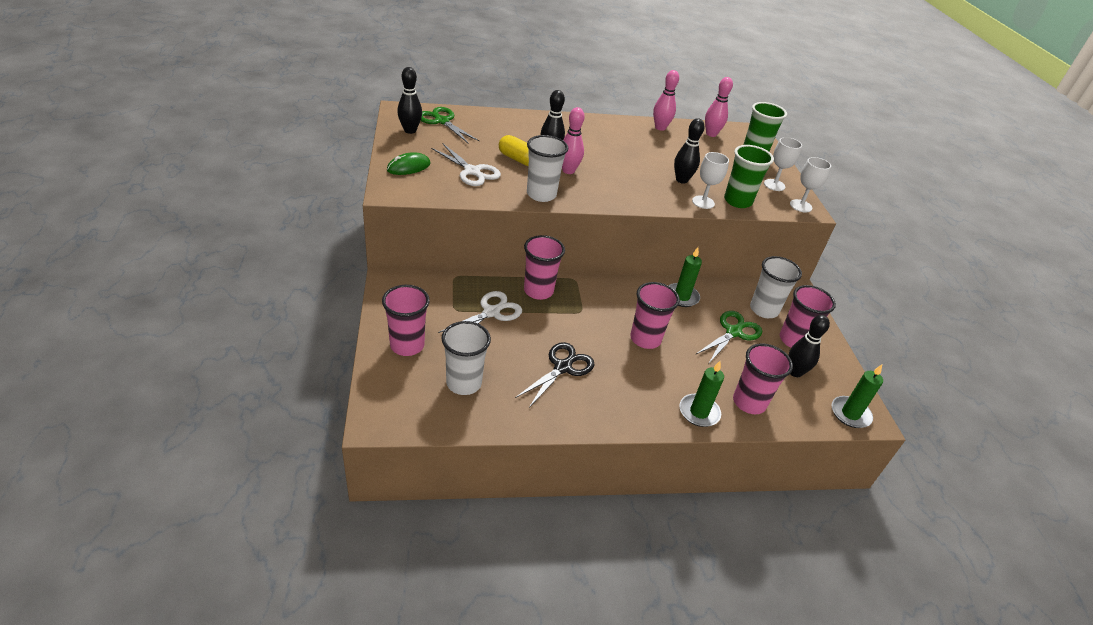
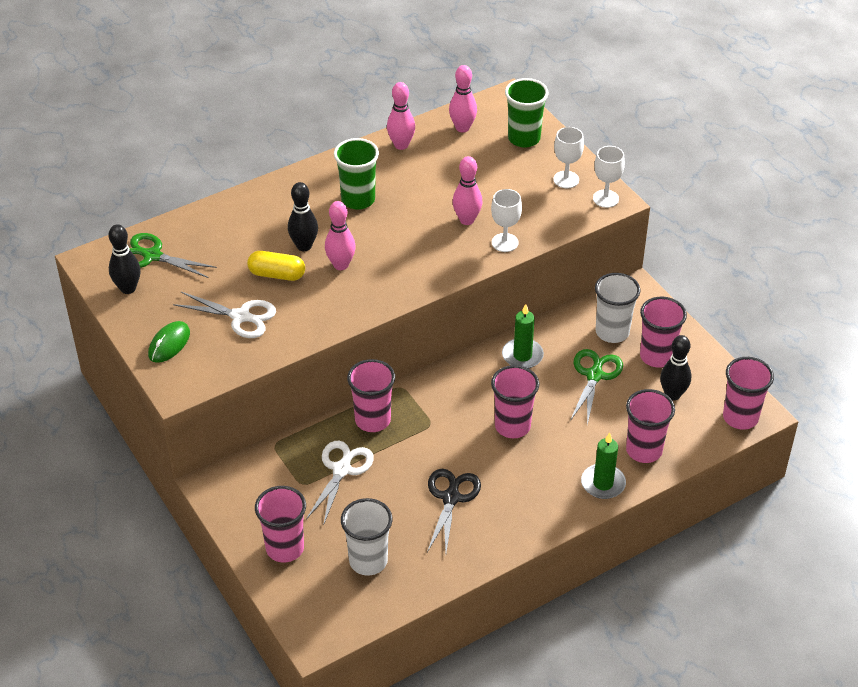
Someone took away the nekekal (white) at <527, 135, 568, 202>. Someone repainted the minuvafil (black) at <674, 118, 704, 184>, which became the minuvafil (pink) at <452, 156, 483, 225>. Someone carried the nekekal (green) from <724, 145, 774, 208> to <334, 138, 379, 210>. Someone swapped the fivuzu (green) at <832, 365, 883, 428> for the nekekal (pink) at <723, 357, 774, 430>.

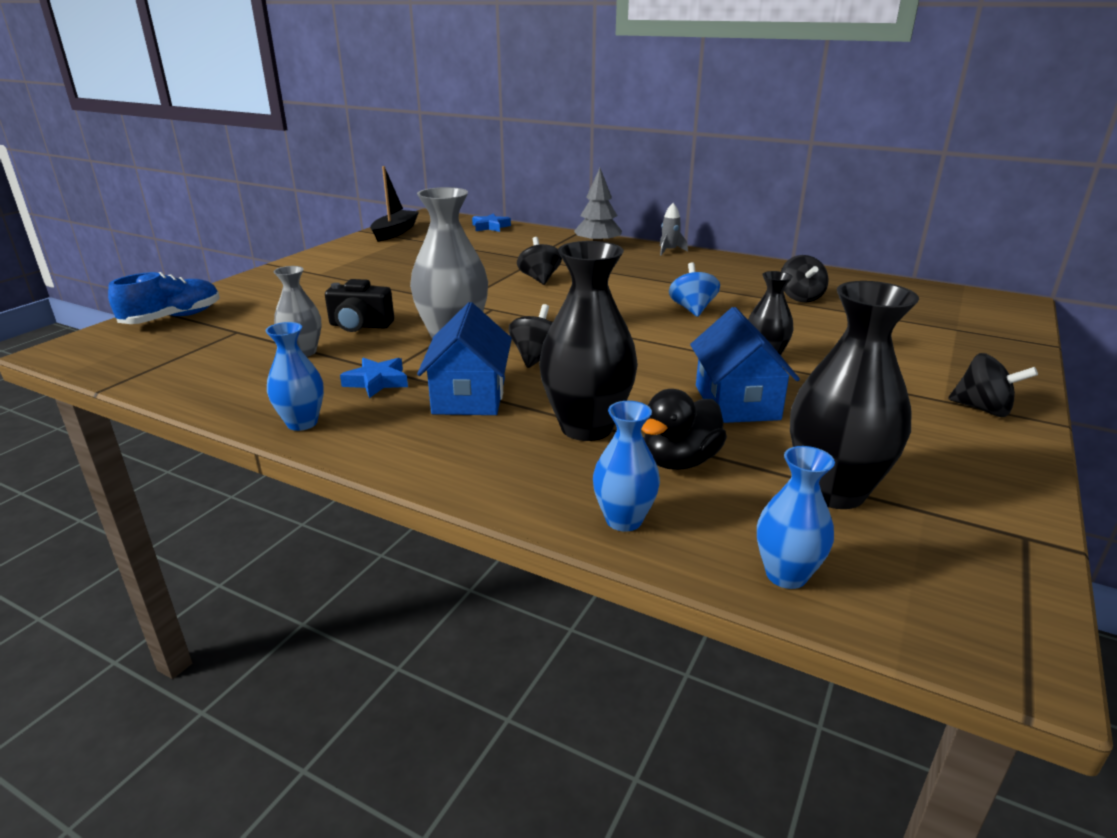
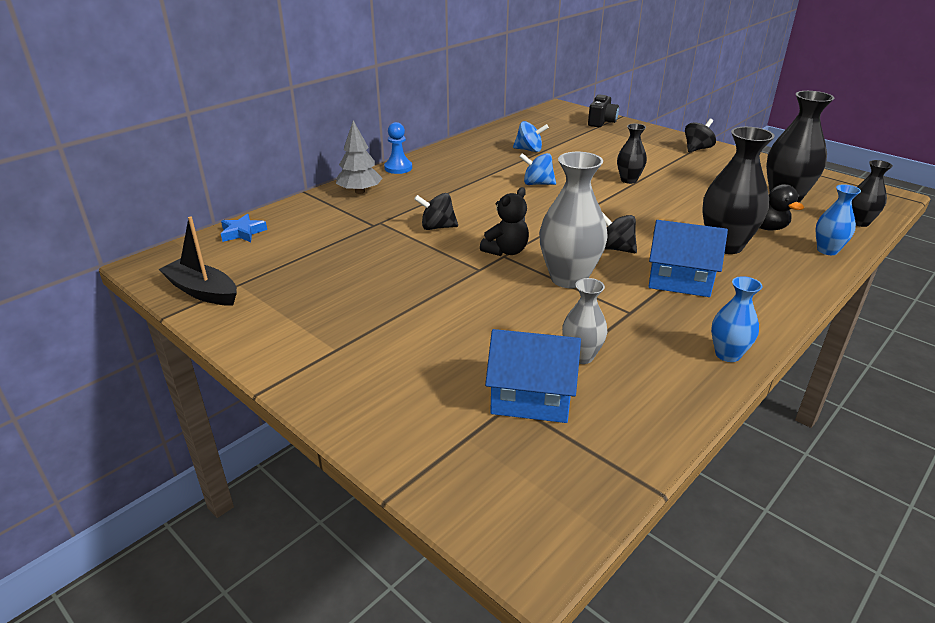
Someone took away the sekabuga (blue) at <108, 272, 220, 324>. Someone carried the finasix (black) from <325, 279, 394, 332> to <588, 94, 619, 127>. Someone took away the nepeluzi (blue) at <340, 358, 408, 398>. Someone swapped the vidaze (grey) at <660, 203, 688, 256> for the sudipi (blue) at <384, 122, 412, 174>. Someone carried the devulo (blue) from <690, 307, 800, 423> to <485, 329, 581, 423>. Someone repainted the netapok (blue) at <757, 446, 835, 589>, which became the netapok (black) at <852, 160, 893, 227>. Someone repainted the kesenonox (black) at <781, 255, 828, 302>, which became the kesenonox (blue) at <513, 121, 549, 152>. Someone put down the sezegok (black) at <480, 187, 529, 256>.

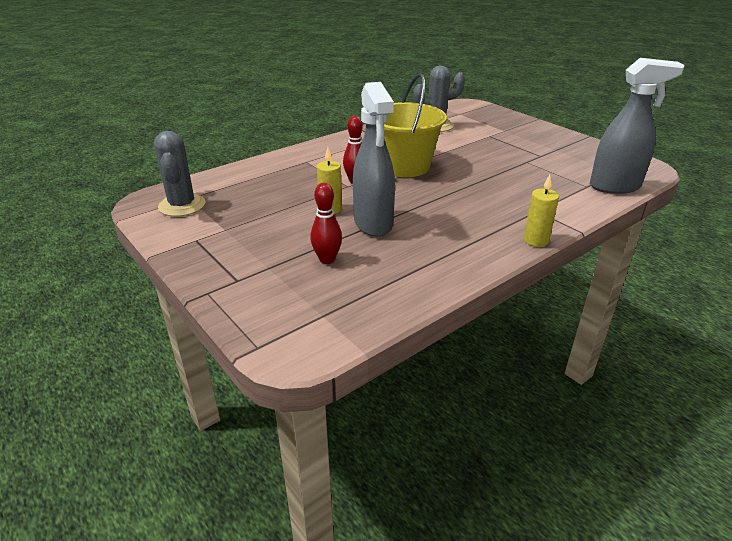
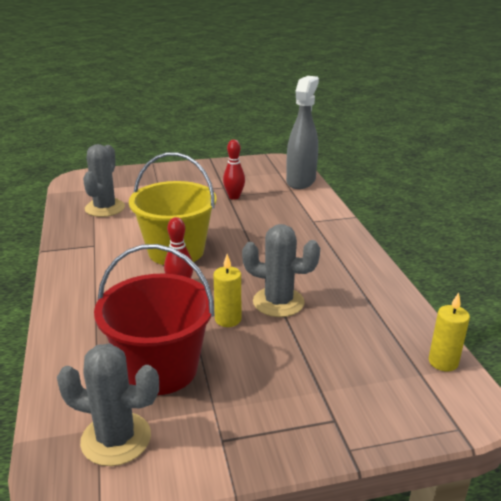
Someone carried the minuvafil (red) from <310, 183, 342, 264> to <223, 140, 245, 199>. Someone swapped the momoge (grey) at <353, 82, 395, 237> for the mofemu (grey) at <242, 224, 320, 317>. Someone carried the fivuzu (yellow) from <523, 175, 559, 247> to <429, 293, 470, 372>. Someone put down the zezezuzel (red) at <94, 244, 214, 395>.

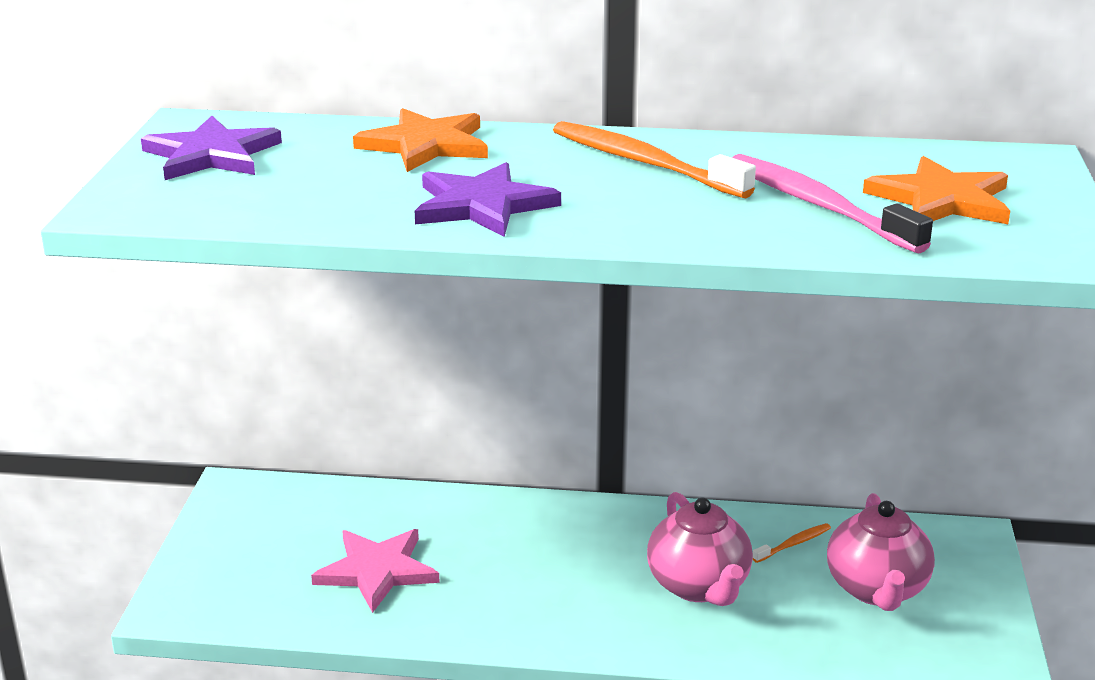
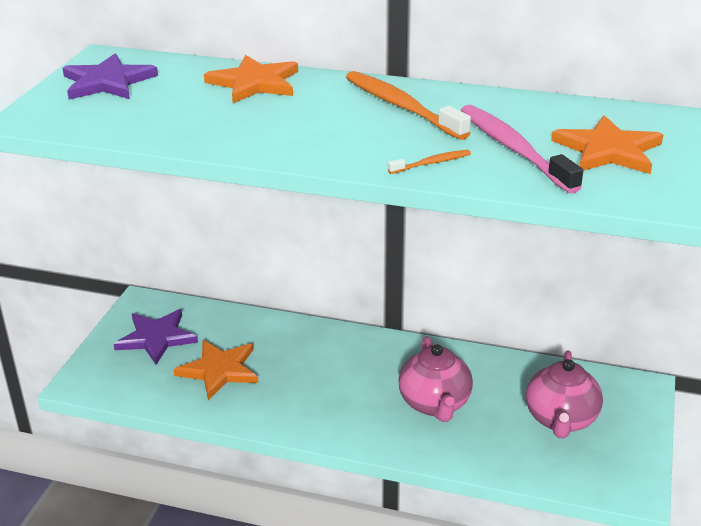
Someone repainted the nepeluzi (pink) at <311, 529, 440, 613>, which became the nepeluzi (orange) at <174, 340, 258, 400>. Someone carried the nepeluzi (purple) from <415, 162, 561, 237> to <114, 309, 198, 365>. Someone carried the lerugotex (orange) from <753, 523, 831, 563> to <388, 150, 471, 174>.

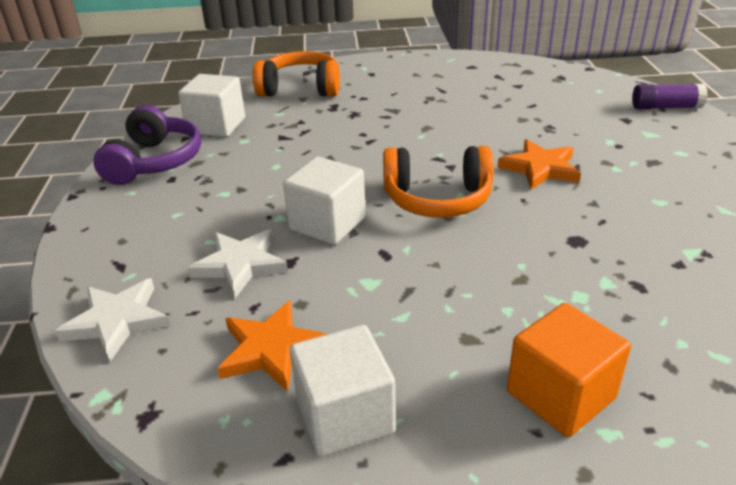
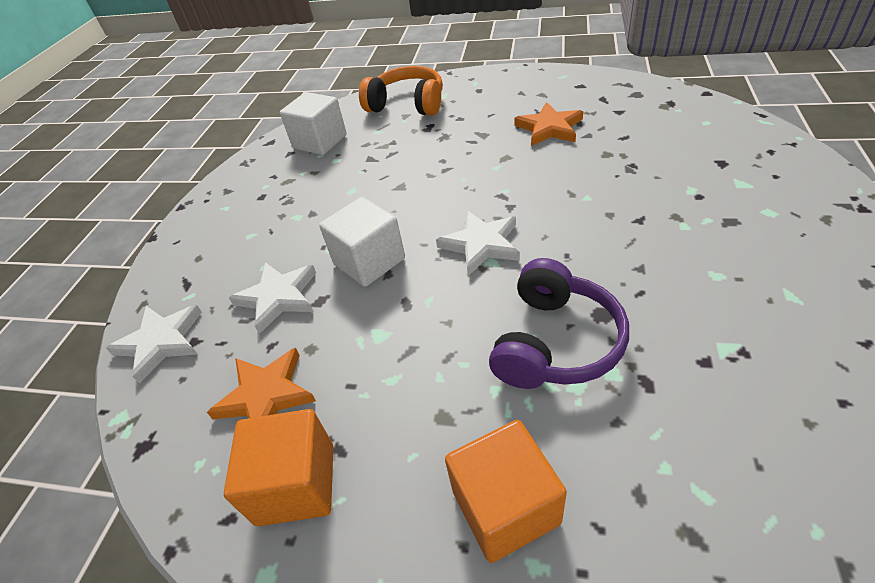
Someone carried the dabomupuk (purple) from <93, 105, 201, 185> to <489, 258, 629, 389>. Someone repainted the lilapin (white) at <290, 325, 396, 457>, which became the lilapin (orange) at <224, 409, 333, 526>. Someone swapped the dabomupuk (orange) at <383, 146, 494, 218> for the nepeluzi (white) at <436, 211, 520, 276>. Someone carried the nepeluzi (orange) from <497, 139, 581, 190> to <515, 102, 583, 146>. Someone took away the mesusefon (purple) at <632, 84, 708, 109>.

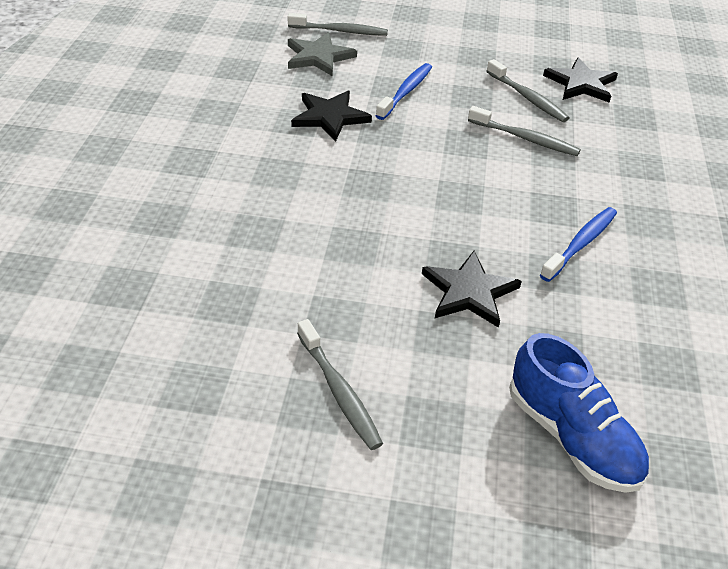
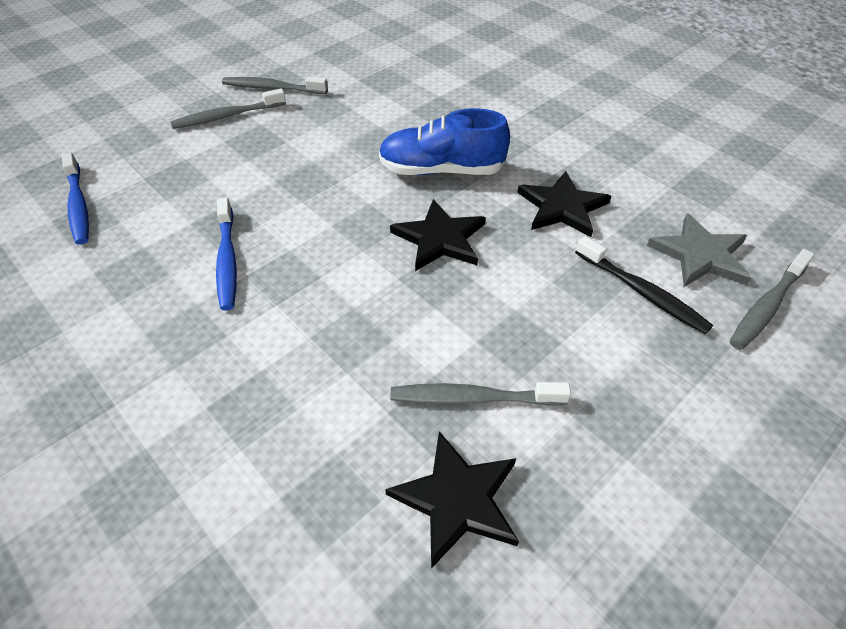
Someone carried the lerugotex (blue) from <376, 63, 432, 120> to <62, 152, 89, 245>. Someone carried the nepeluzi (black) from <422, 251, 522, 328> to <390, 199, 486, 271>. Someone carried the lerugotex (grey) from <468, 106, 581, 156> to <170, 88, 286, 129>. Someone carried the sekabuga (blue) from <509, 333, 649, 493> to <379, 108, 510, 175>. Someone put down the lerugotex (black) at <575, 236, 713, 334>.

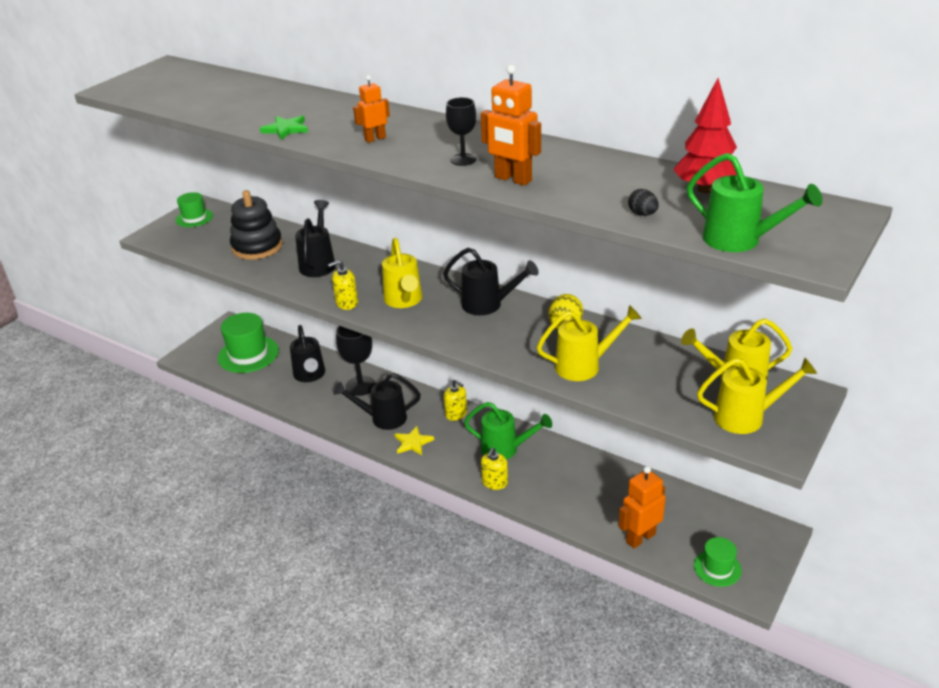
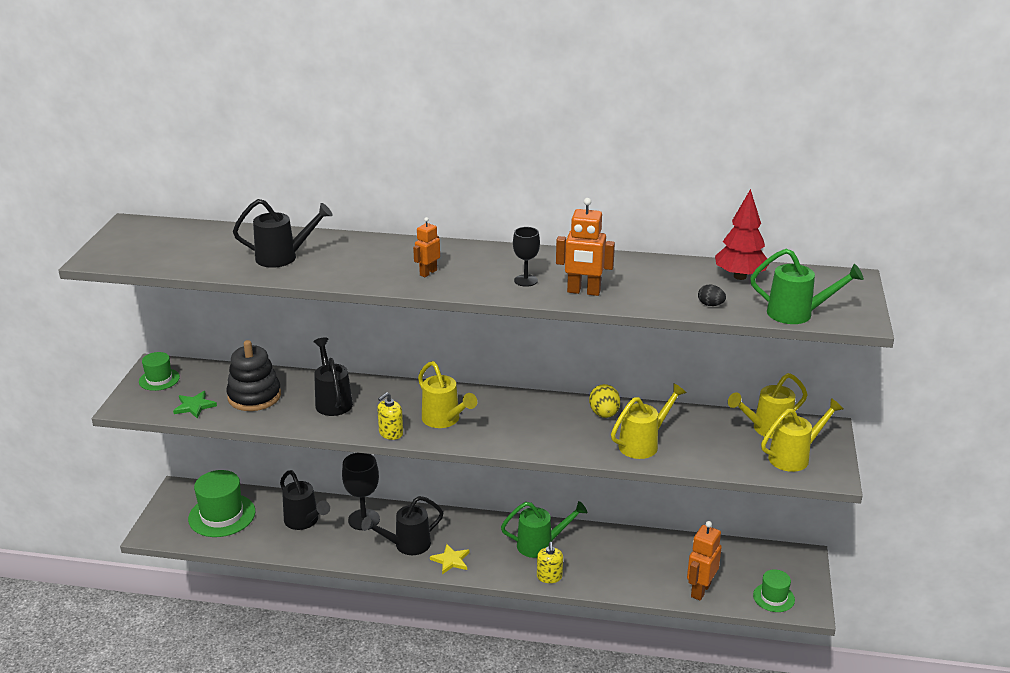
Someone carried the nepeluzi (green) from <260, 116, 308, 140> to <173, 391, 217, 419>. Someone carried the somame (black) from <443, 248, 539, 315> to <233, 199, 332, 268>. Someone took away the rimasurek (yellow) at <444, 379, 467, 421>.

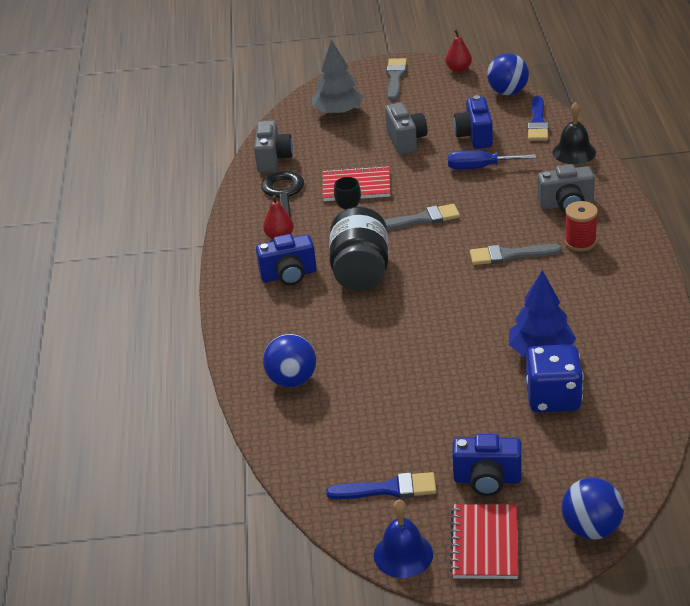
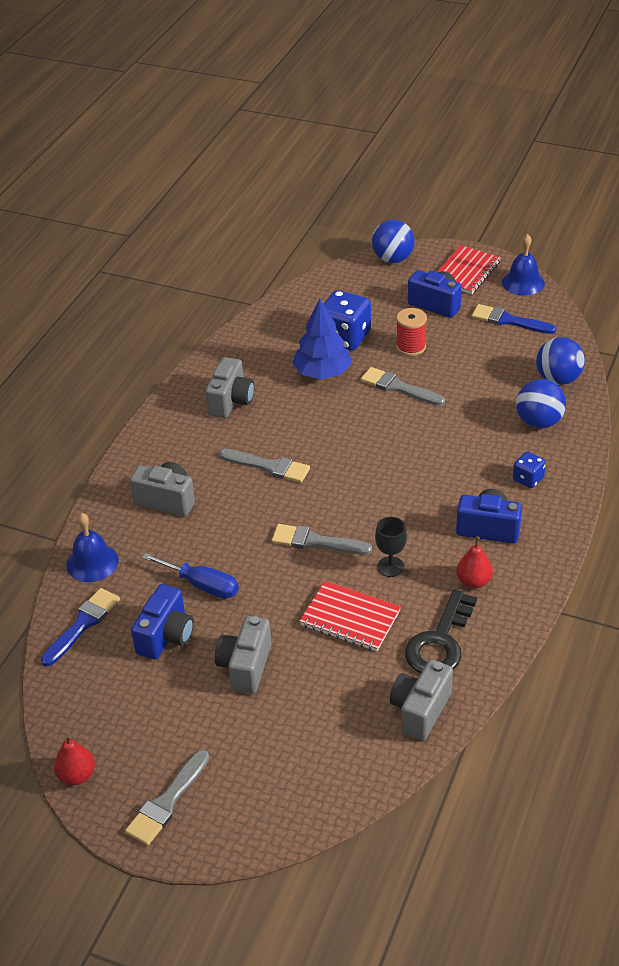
Someone took away the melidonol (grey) at <312, 39, 364, 115>. Someone took away the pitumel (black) at <329, 207, 388, 291>. Someone carried the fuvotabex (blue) from <487, 53, 529, 95> to <536, 337, 585, 385>. Someone repainted the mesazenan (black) at <553, 102, 596, 164>, which became the mesazenan (blue) at <66, 513, 119, 582>. Someone carried the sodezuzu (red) from <565, 201, 598, 251> to <396, 308, 427, 356>. Someone put down the finasix (grey) at <205, 357, 254, 418>. Someone put down the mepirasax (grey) at <361, 367, 445, 406>. Someone put down the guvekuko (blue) at <513, 452, 546, 488>.

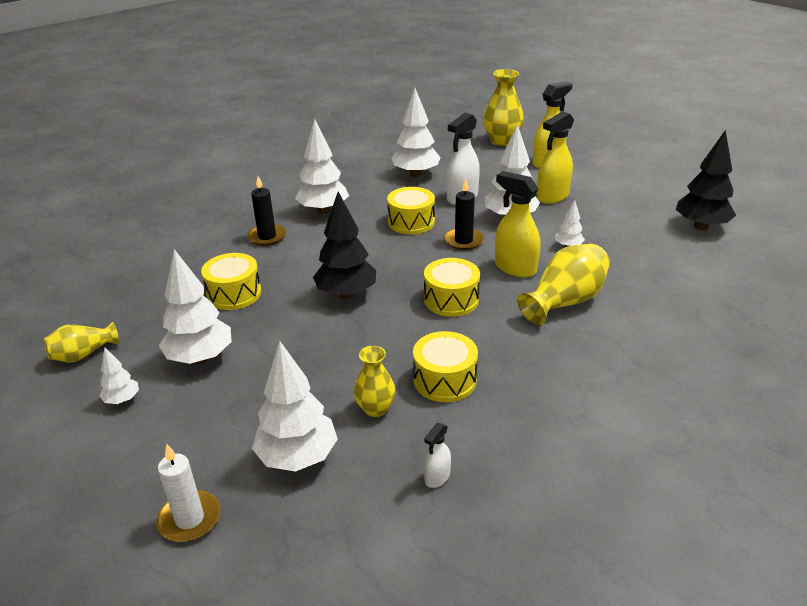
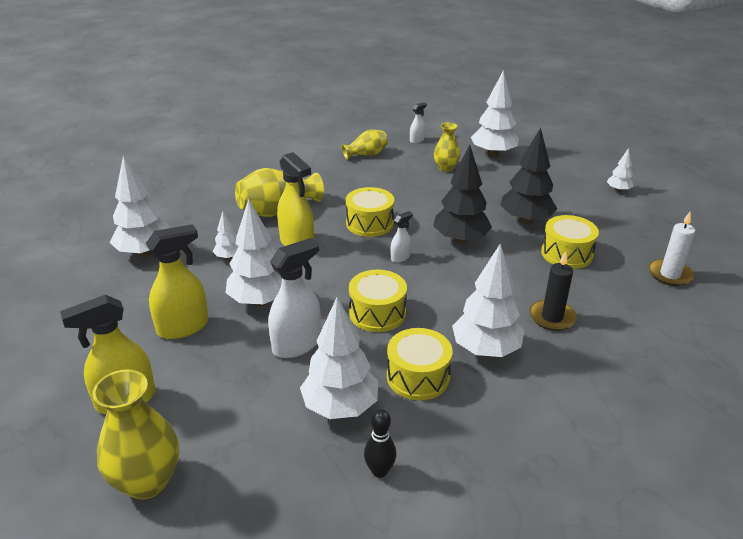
Someone carried the netapok (yellow) from <44, 322, 119, 363> to <341, 129, 388, 160>. Someone carried the fivuzu (white) from <156, 444, 220, 542> to <649, 212, 695, 286>. Someone carried the melidonol (white) from <159, 249, 232, 364> to <110, 155, 170, 257>. Someone carried the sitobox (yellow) from <413, 331, 478, 402> to <387, 328, 453, 400>. Someone took away the fivuzu (black) at <444, 179, 484, 250>. Someone carried the melidonol (black) from <676, 130, 736, 230> to <500, 127, 557, 224>. Someone put down the minuvafil (black) at <364, 409, 396, 478>. Someone put down the momoge (white) at <391, 211, 413, 263>.

